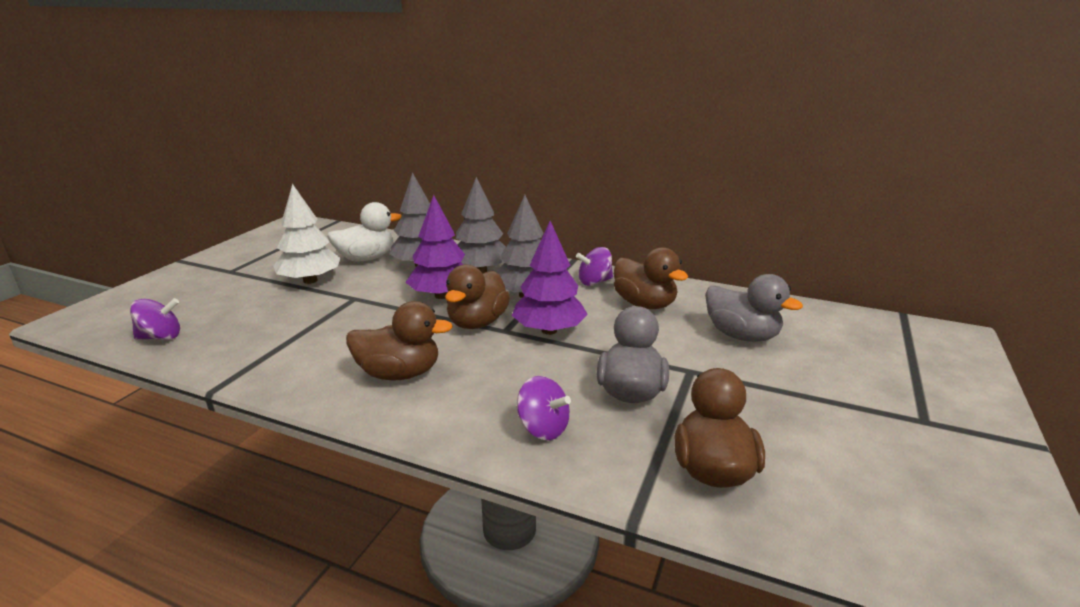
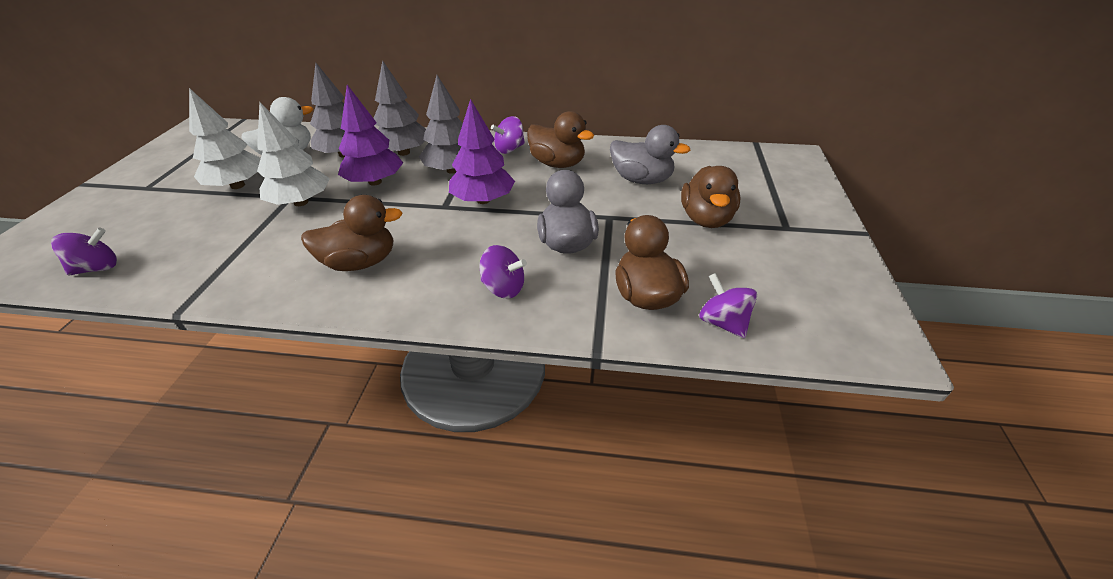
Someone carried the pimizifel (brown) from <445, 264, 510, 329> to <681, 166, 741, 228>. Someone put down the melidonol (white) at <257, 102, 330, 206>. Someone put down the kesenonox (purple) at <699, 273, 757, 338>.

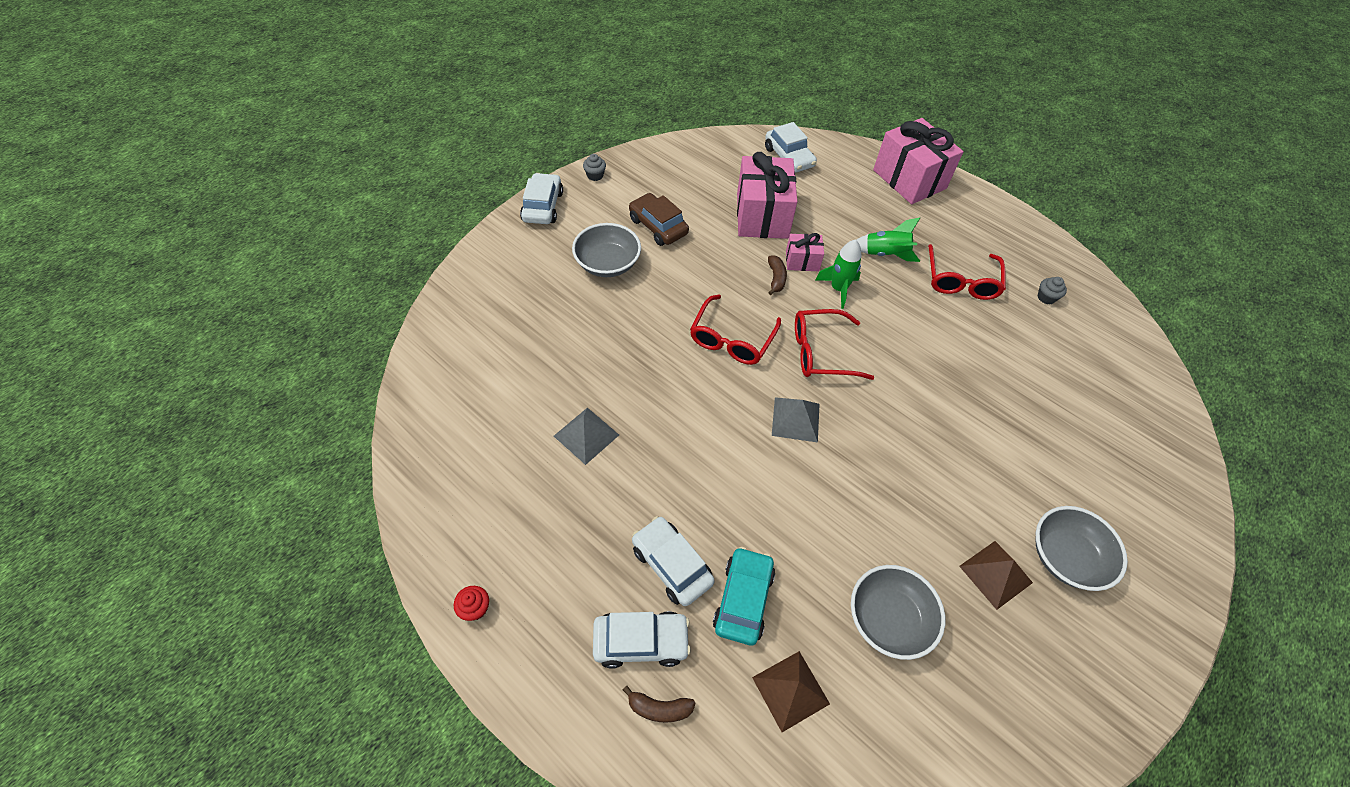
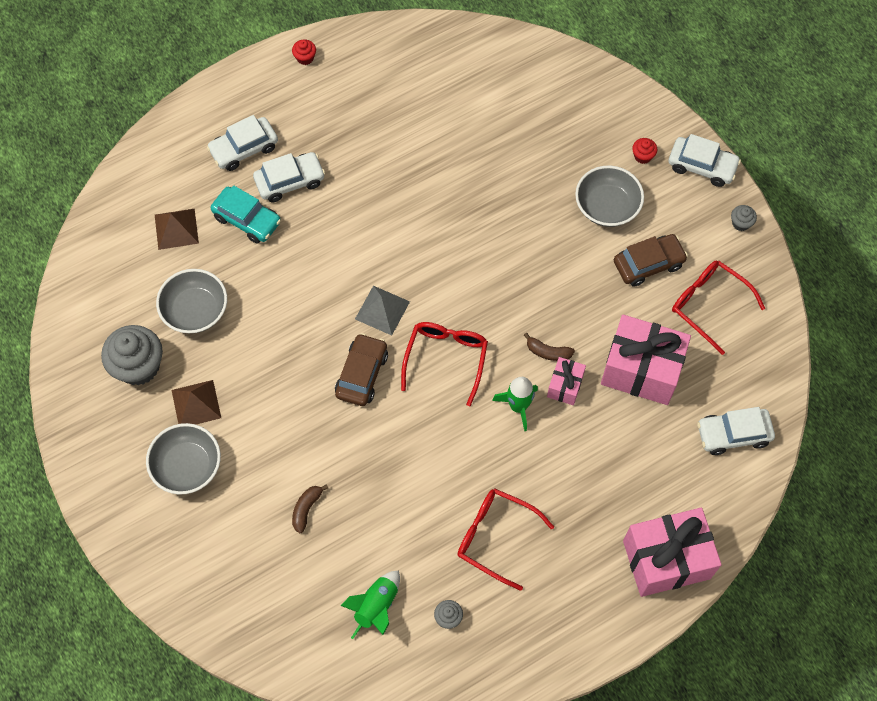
Someone took away the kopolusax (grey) at <554, 408, 619, 465>. Someone rotated the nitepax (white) at <593, 611, 691, 669> by 45 degrees clockwise. Someone carried the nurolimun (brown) from <623, 686, 696, 723> to <292, 484, 328, 533>. Someone carried the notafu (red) from <690, 295, 781, 365> to <672, 261, 765, 355>. Someone carried the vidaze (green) from <857, 218, 920, 262> to <340, 570, 400, 639>. Someone put down the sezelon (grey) at <101, 325, 163, 386>. Someone put down the nitepax (brown) at <335, 333, 388, 406>. Someone put down the sezelon (red) at <632, 138, 657, 164>.

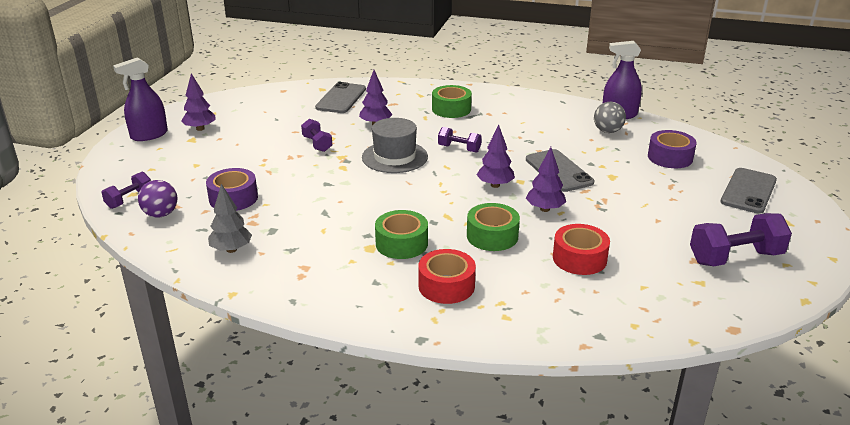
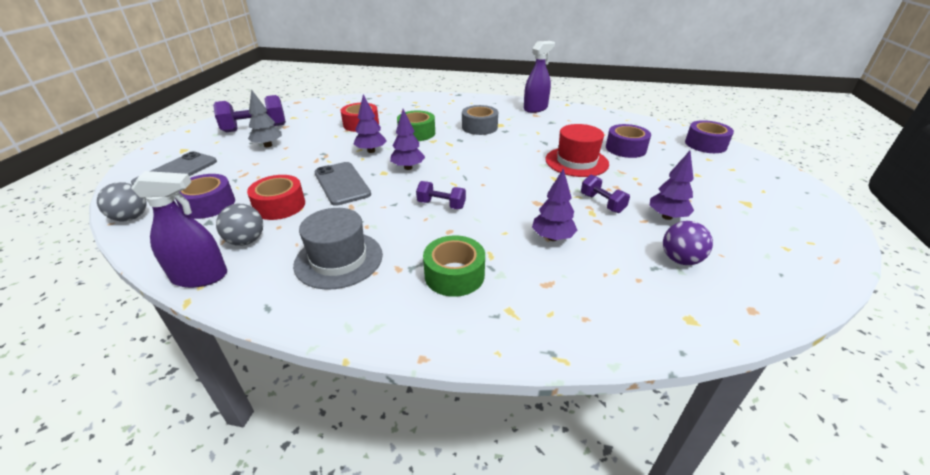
Someone swapped the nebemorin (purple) at <101, 172, 151, 209> for the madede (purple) at <685, 120, 734, 153>. Someone carried the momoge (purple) from <113, 57, 168, 141> to <524, 41, 555, 113>. Someone carried the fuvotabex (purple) from <138, 180, 177, 218> to <663, 221, 713, 265>. Someone carried the melidonol (purple) from <181, 73, 215, 131> to <650, 151, 694, 220>. Someone carried the melidonol (grey) from <208, 184, 252, 253> to <248, 89, 282, 147>. Someone took away the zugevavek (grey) at <315, 82, 366, 113>. Someone carried the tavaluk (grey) from <362, 118, 428, 173> to <293, 208, 383, 290>. Someone repainted the madede (green) at <375, 210, 428, 259>, which became the madede (grey) at <462, 105, 498, 135>. Someone carried the madede (red) from <418, 249, 476, 304> to <247, 175, 305, 220>. Someone put down the fuvotabex (grey) at <97, 182, 147, 221>. Someone put down the tavaluk (red) at <546, 124, 609, 177>.

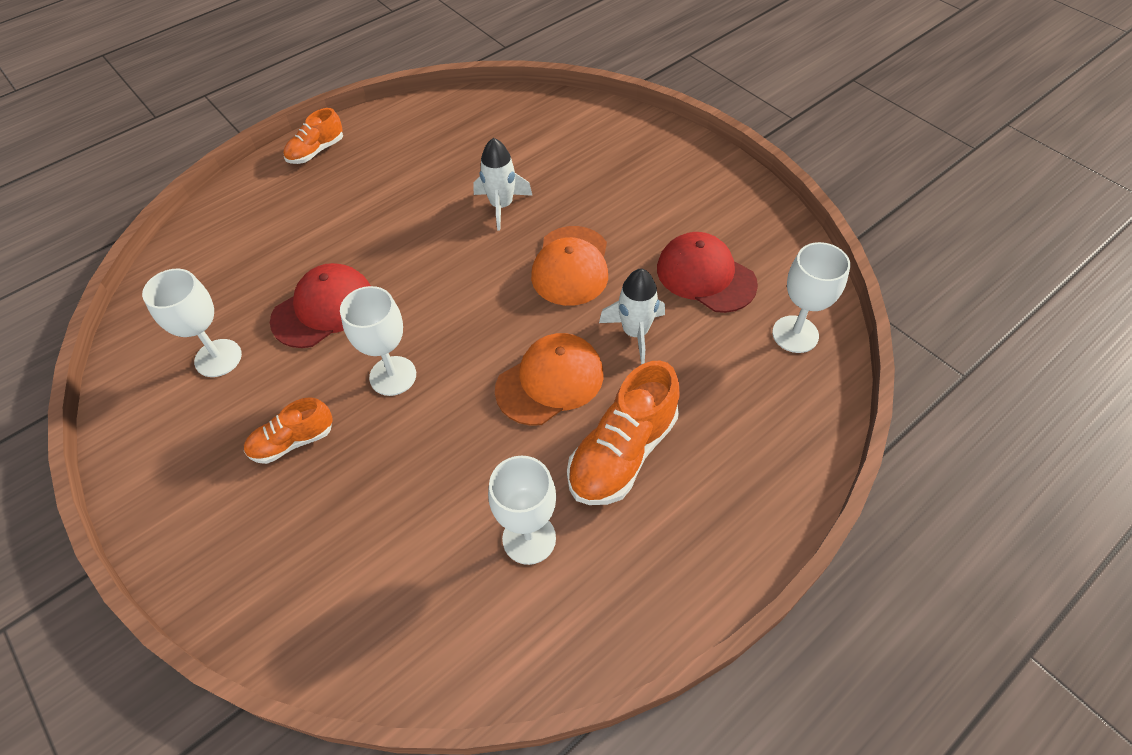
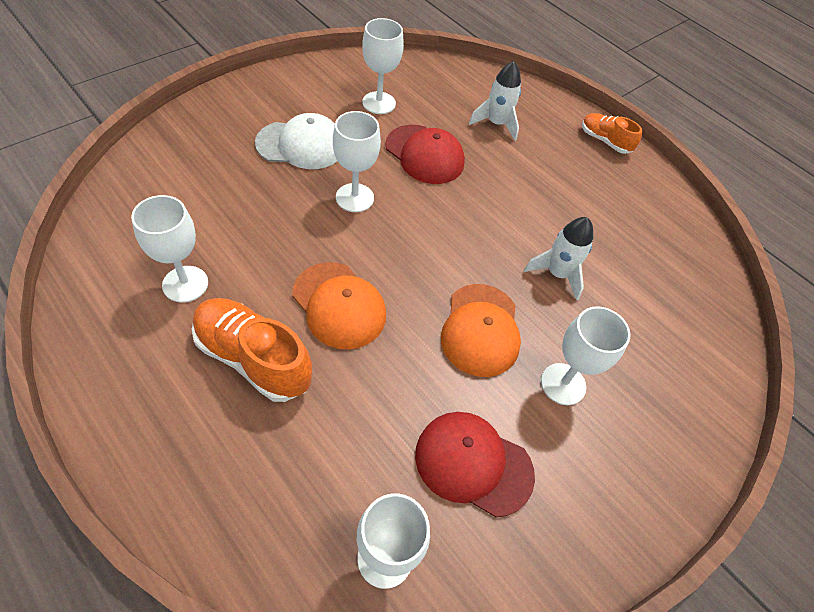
Someone swapped the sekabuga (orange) at <244, 397, 333, 464> for the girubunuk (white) at <255, 113, 337, 169>. Someone rotated the girubunuk (orange) at <531, 226, 608, 306> by 90 degrees counterclockwise. Someone carried the vidaze (white) from <599, 269, 665, 364> to <469, 61, 521, 141>. Someone rotated the girubunuk (red) at <657, 232, 758, 313> by 105 degrees counterclockwise. Someone put down the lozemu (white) at <541, 306, 630, 405>.

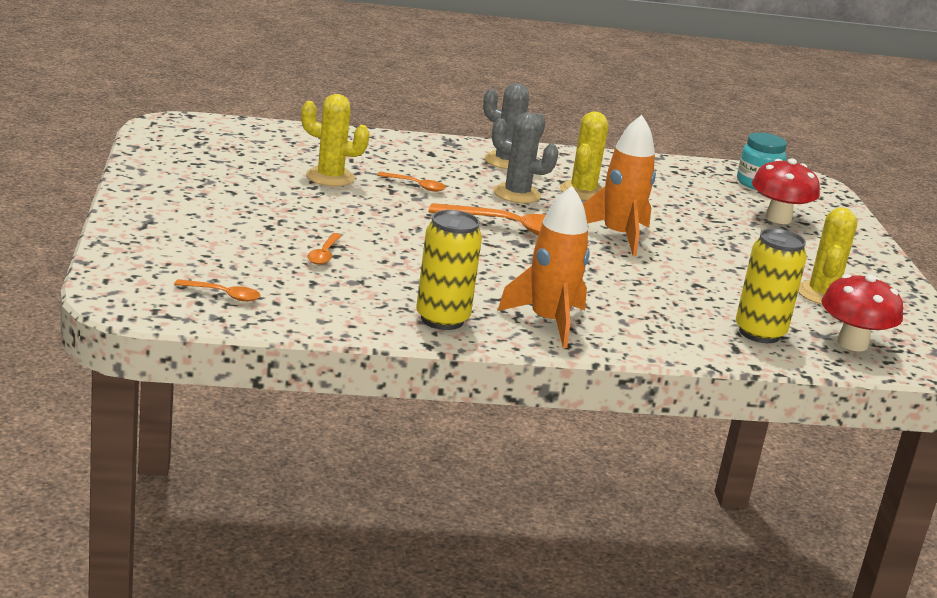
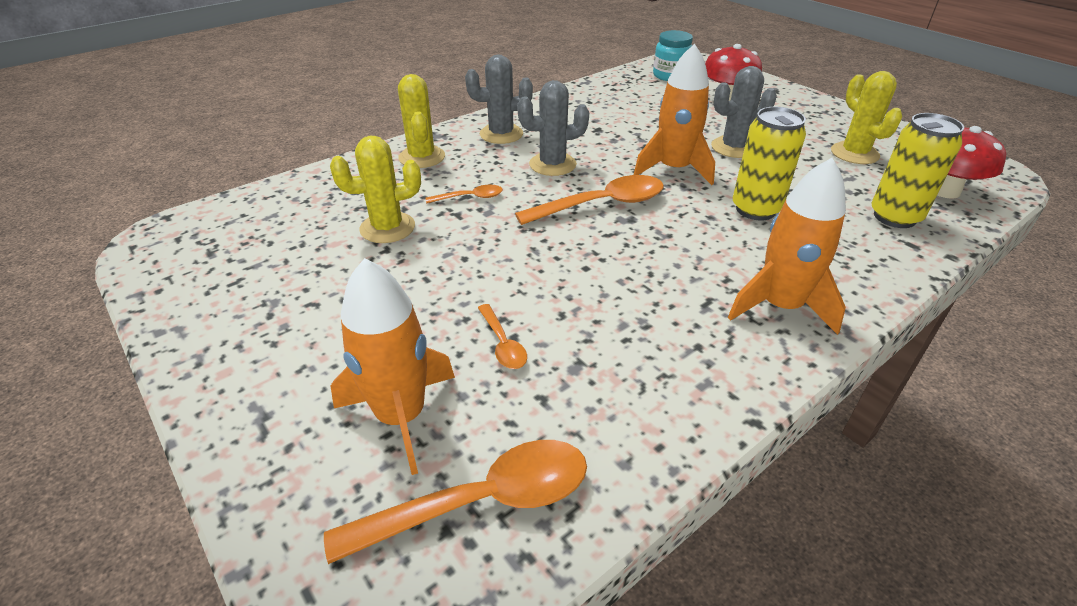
Someone scaled the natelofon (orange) at <174, 279, 261, 302> by 1.99. Someone carried the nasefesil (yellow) from <416, 210, 482, 330> to <733, 107, 806, 220>. Someone carried the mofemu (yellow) from <560, 111, 608, 200> to <398, 74, 445, 168>. Someone put down the vidaze (orange) at <331, 258, 455, 475>. Someone put down the mofemu (grey) at <711, 66, 777, 158>.

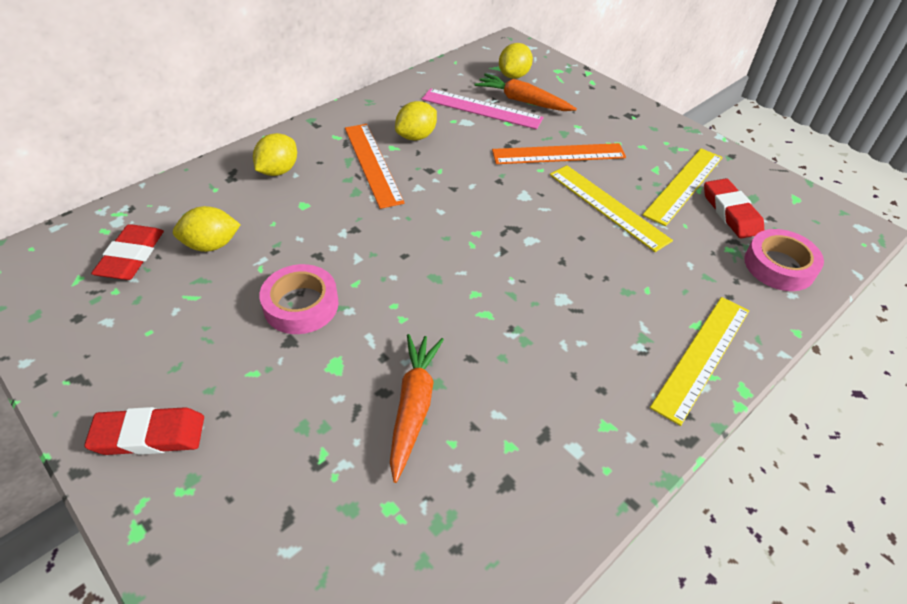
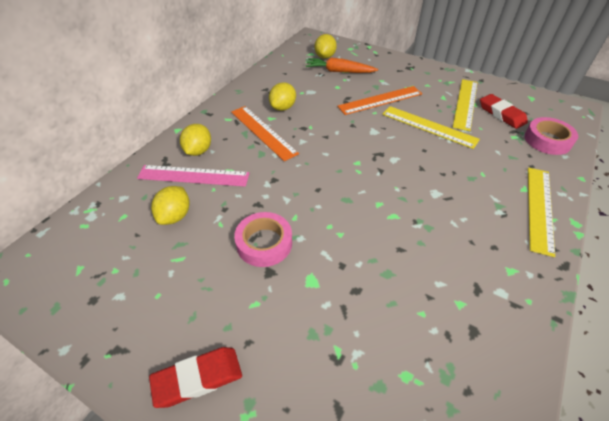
Someone took away the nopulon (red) at <91, 224, 164, 280>. Someone rotated the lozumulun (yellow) at <173, 206, 241, 252> by 45 degrees counterclockwise. Someone took away the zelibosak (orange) at <390, 334, 444, 483>. Someone carried the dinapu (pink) from <422, 88, 544, 129> to <137, 165, 250, 187>.

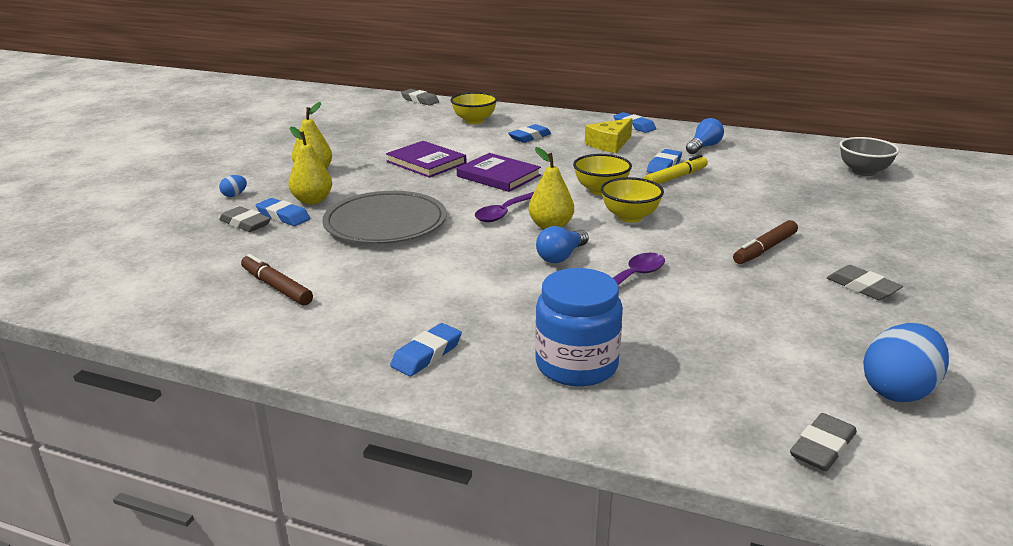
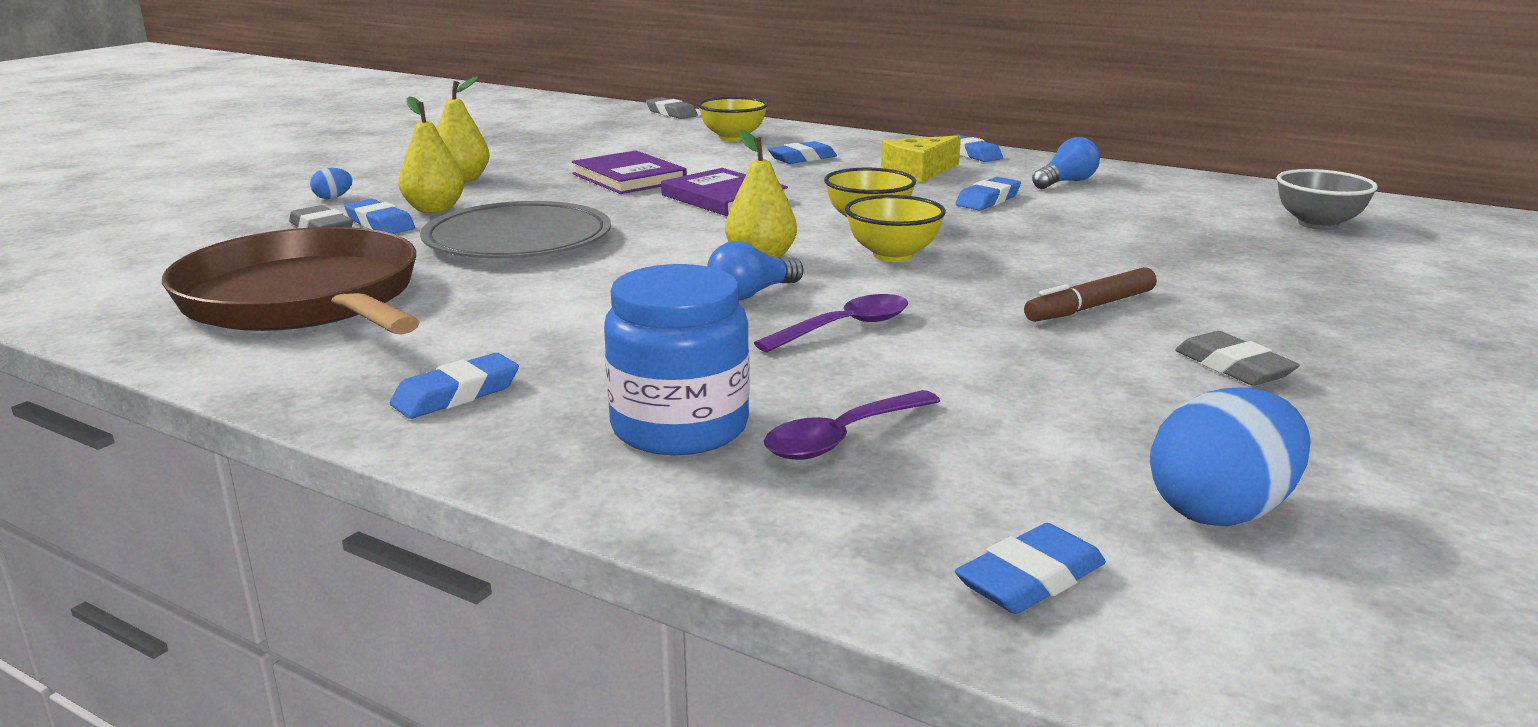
Someone swapped the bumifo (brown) at <241, 254, 313, 306> for the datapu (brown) at <162, 227, 420, 335>. Someone carried the natelofon (purple) from <475, 192, 534, 222> to <764, 390, 940, 460>. Someone took away the bumifo (yellow) at <644, 155, 708, 184>. Someone repainted the nopulon (grey) at <790, 413, 857, 471>, which became the nopulon (blue) at <955, 523, 1106, 614>.

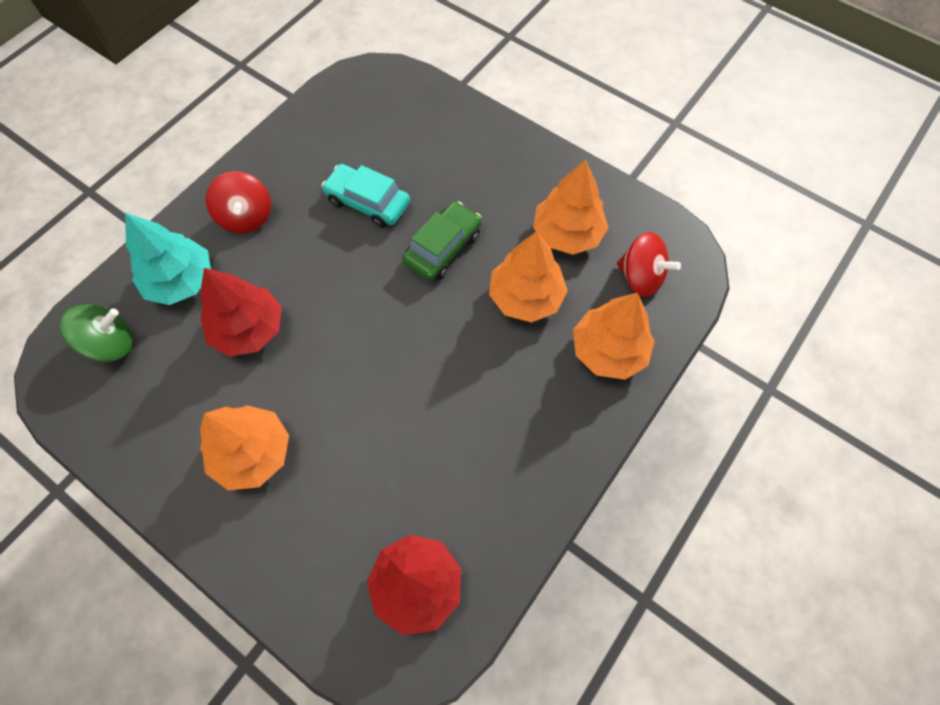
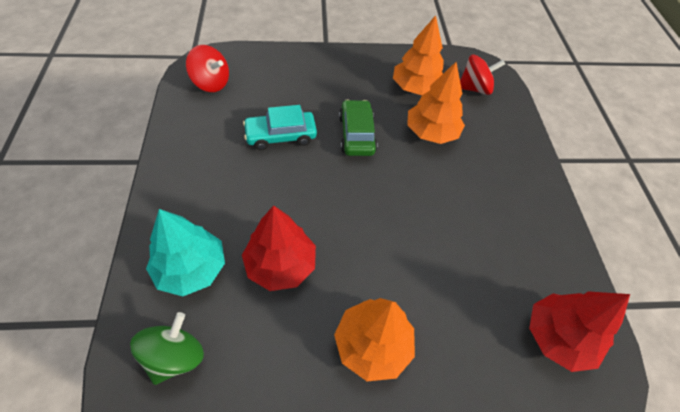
Someone carried the kesenonox (red) from <206, 171, 271, 233> to <186, 45, 229, 92>. Someone took away the melidonol (orange) at <573, 293, 655, 380>.

